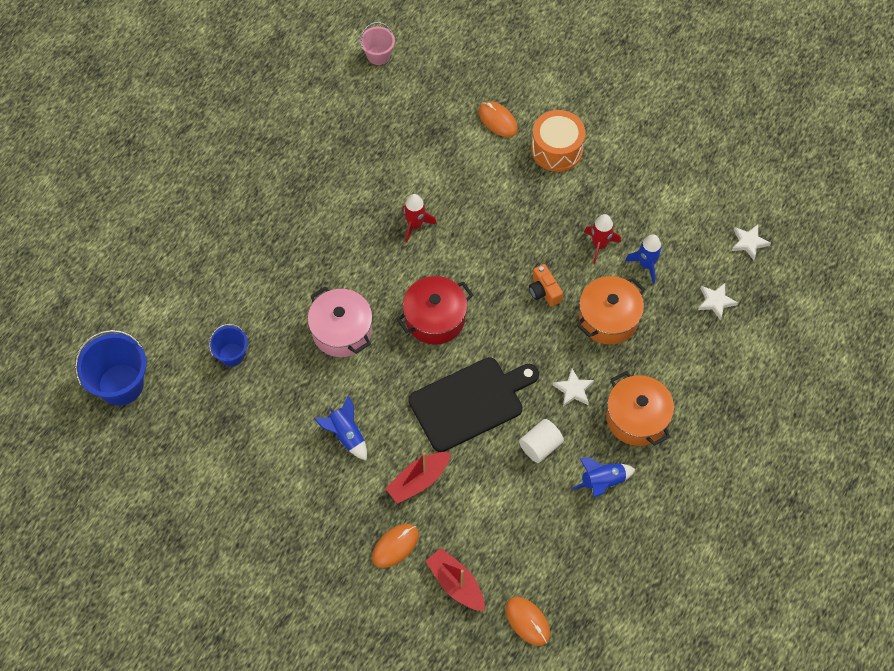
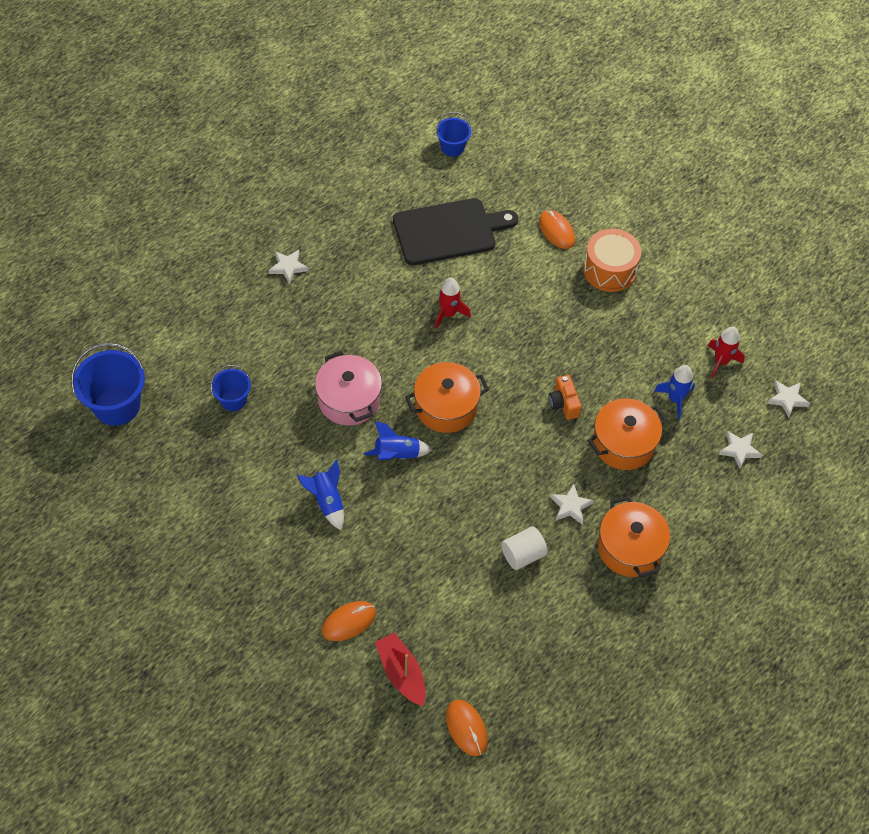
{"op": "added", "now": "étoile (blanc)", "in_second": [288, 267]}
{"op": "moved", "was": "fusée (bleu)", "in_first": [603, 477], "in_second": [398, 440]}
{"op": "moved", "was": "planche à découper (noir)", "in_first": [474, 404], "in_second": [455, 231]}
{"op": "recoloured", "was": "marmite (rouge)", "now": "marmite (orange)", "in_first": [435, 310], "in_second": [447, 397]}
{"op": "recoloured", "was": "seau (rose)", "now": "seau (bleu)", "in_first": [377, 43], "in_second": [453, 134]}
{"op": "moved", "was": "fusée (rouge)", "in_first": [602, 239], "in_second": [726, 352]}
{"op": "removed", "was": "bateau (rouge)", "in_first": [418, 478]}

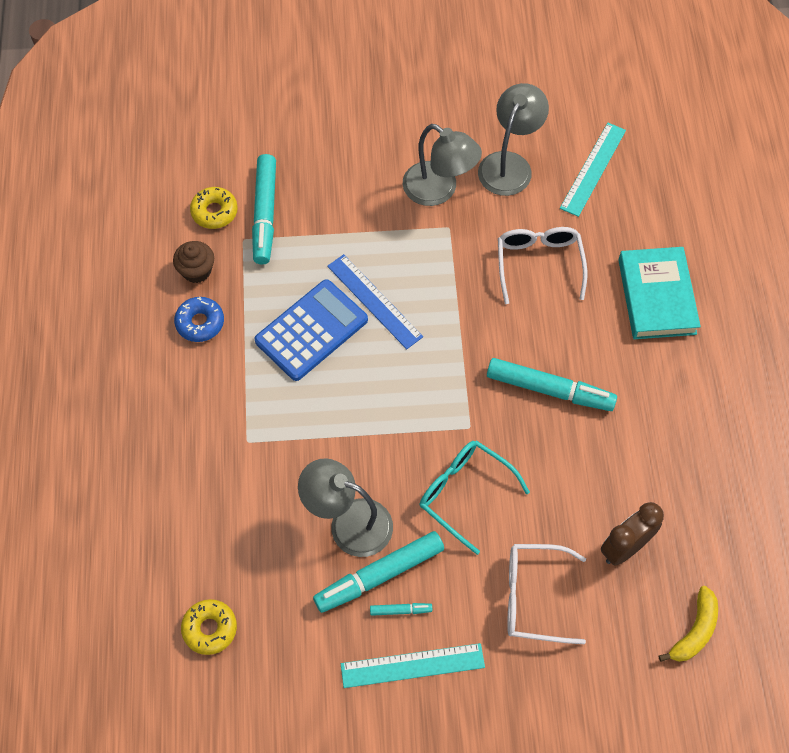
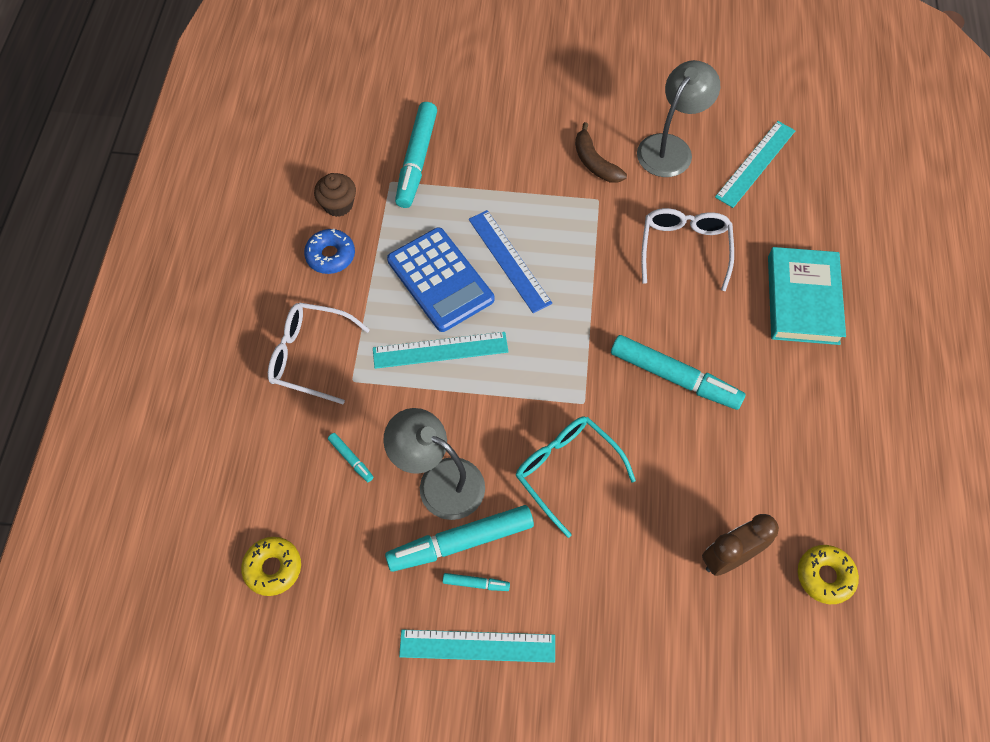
{"op": "moved", "was": "lunettes (blanc)", "in_first": [546, 594], "in_second": [319, 353]}
{"op": "added", "now": "feutre (turquoise)", "in_second": [351, 457]}
{"op": "added", "now": "règle (turquoise)", "in_second": [440, 350]}
{"op": "turned", "was": "calculatrice (bleu)", "in_first": [311, 330], "in_second": [440, 279], "clockwise": 90}
{"op": "replaced", "was": "lampe (gris)", "now": "banane (marron)", "in_first": [442, 165], "in_second": [601, 152]}
{"op": "moved", "was": "beignet (jaune)", "in_first": [214, 208], "in_second": [828, 574]}
{"op": "removed", "was": "banane (jaune)", "in_first": [688, 624]}

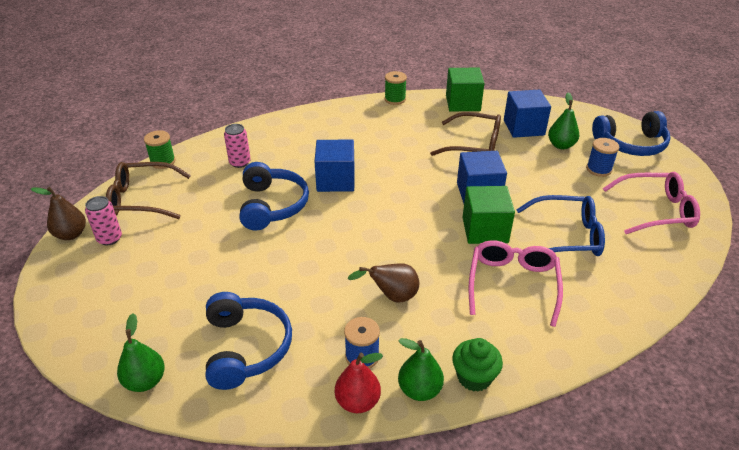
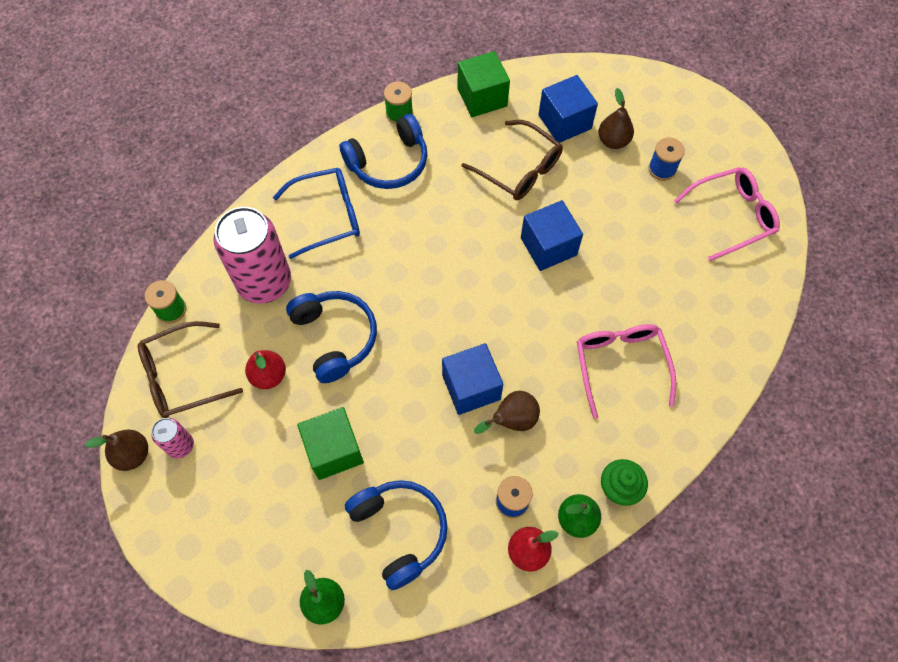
{"op": "resized", "was": "canette (rose)", "in_first": [237, 146], "in_second": [252, 255], "ratio": 2.13}
{"op": "added", "now": "poire (rouge)", "in_second": [265, 369]}
{"op": "moved", "was": "lunettes (bleu)", "in_first": [560, 225], "in_second": [316, 213]}
{"op": "moved", "was": "cube (vert)", "in_first": [489, 215], "in_second": [330, 443]}
{"op": "moved", "was": "casque audio (bleu)", "in_first": [631, 133], "in_second": [383, 151]}
{"op": "moved", "was": "cube (bleu)", "in_first": [334, 166], "in_second": [472, 379]}
{"op": "turned", "was": "lunettes (marron)", "in_first": [465, 134], "in_second": [512, 160], "clockwise": 45}
{"op": "recoloured", "was": "poire (vert)", "now": "poire (marron)", "in_first": [563, 120], "in_second": [616, 118]}

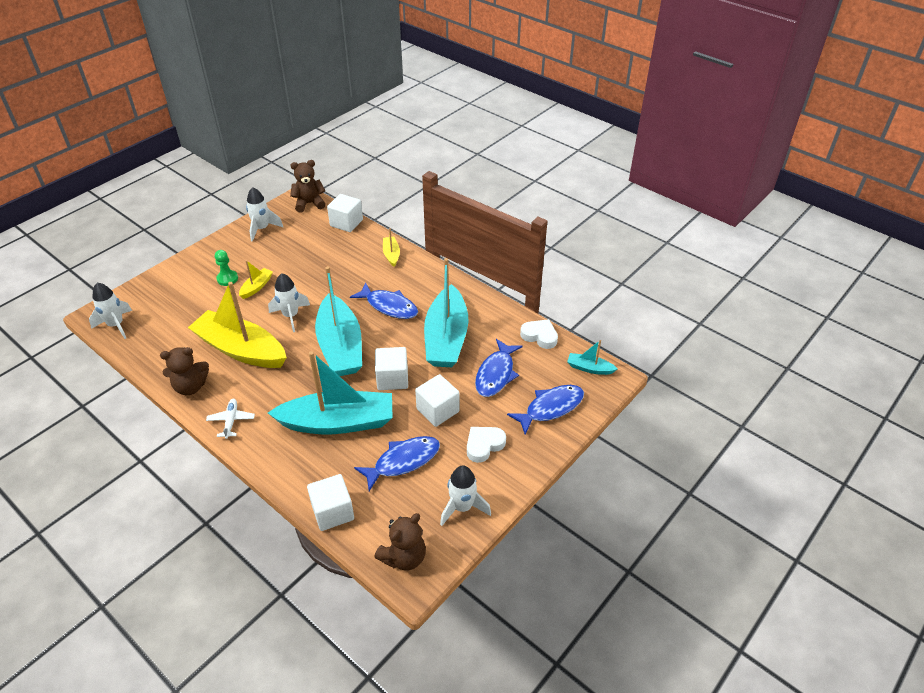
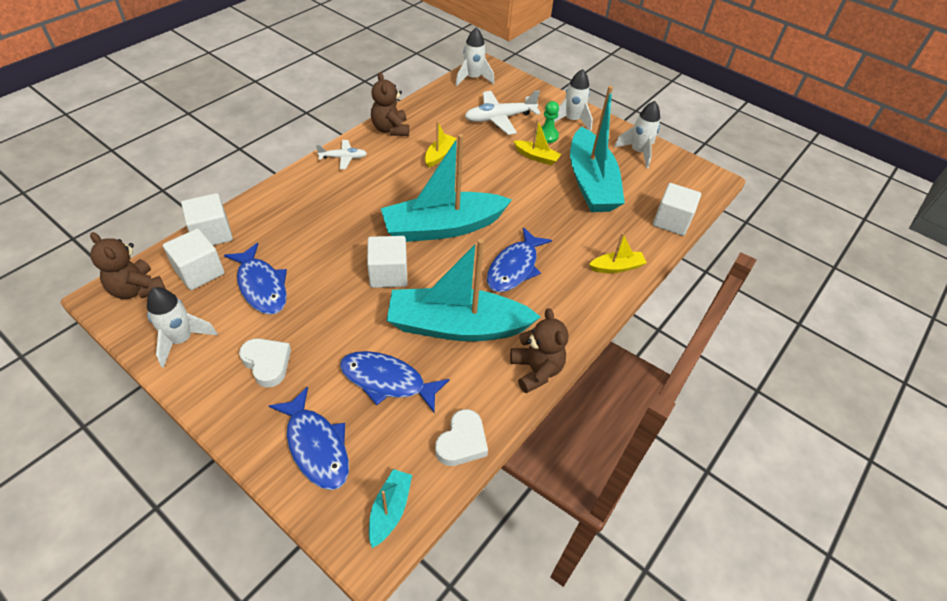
{"op": "moved", "was": "cube (blanc)", "in_first": [437, 400], "in_second": [194, 259]}
{"op": "resized", "was": "bateau (jaune)", "in_first": [237, 325], "in_second": [441, 144], "ratio": 0.44}
{"op": "added", "now": "avion (blanc)", "in_second": [502, 112]}
{"op": "moved", "was": "ours en peluche (marron)", "in_first": [308, 186], "in_second": [539, 350]}
{"op": "moved", "was": "fusée (blanc)", "in_first": [289, 302], "in_second": [573, 100]}
{"op": "moved", "was": "bateau (turquoise)", "in_first": [330, 392], "in_second": [597, 149]}

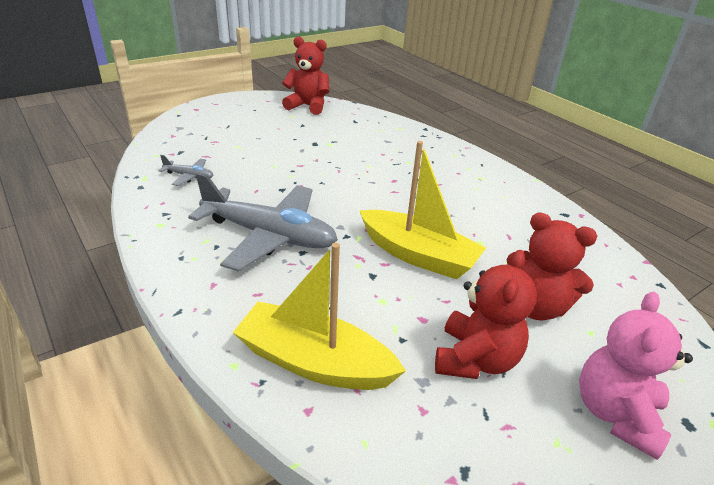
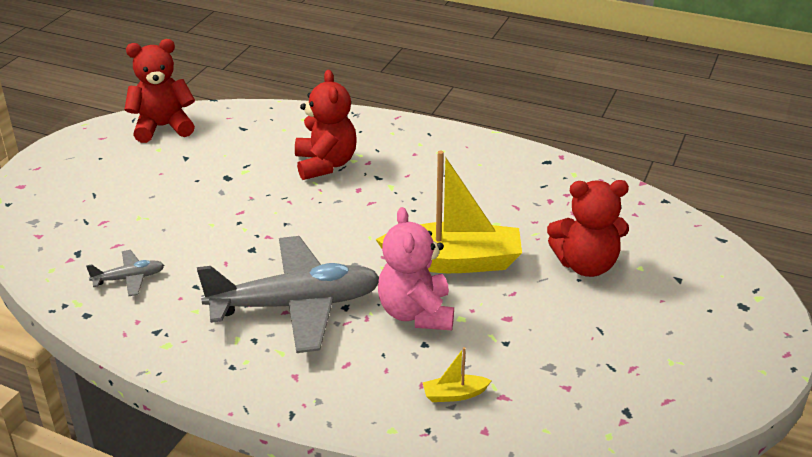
{"op": "moved", "was": "ours en peluche (rouge)", "in_first": [486, 314], "in_second": [326, 125]}
{"op": "moved", "was": "ours en peluche (rose)", "in_first": [636, 376], "in_second": [416, 268]}
{"op": "resized", "was": "bateau (jaune)", "in_first": [319, 316], "in_second": [457, 374], "ratio": 0.41}

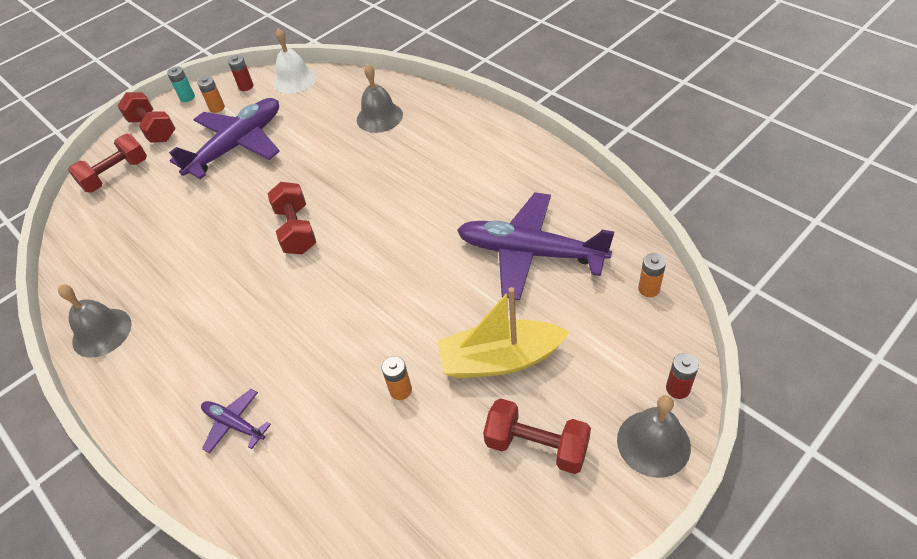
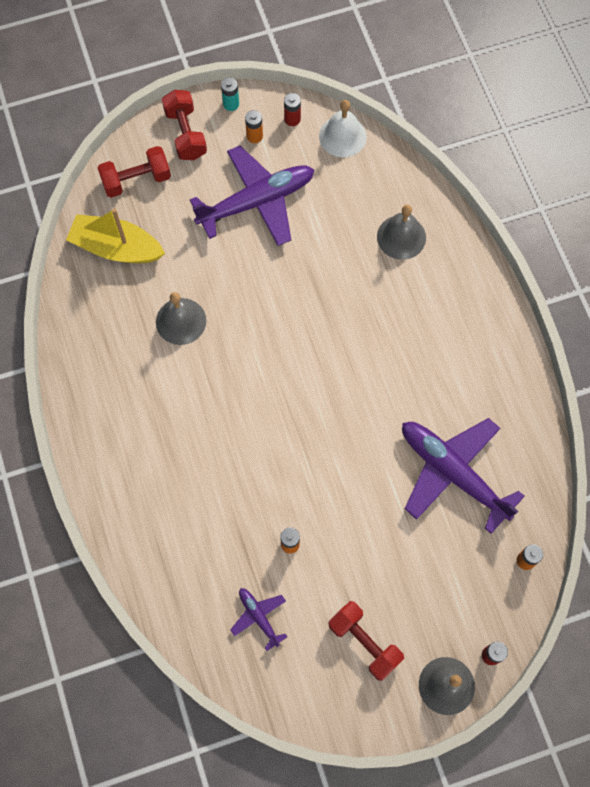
{"op": "moved", "was": "bateau (jaune)", "in_first": [503, 332], "in_second": [115, 235]}
{"op": "moved", "was": "cloche (gris)", "in_first": [95, 321], "in_second": [181, 318]}
{"op": "moved", "was": "avion (violet)", "in_first": [236, 421], "in_second": [258, 619]}
{"op": "removed", "was": "haltère (rouge)", "in_first": [291, 218]}

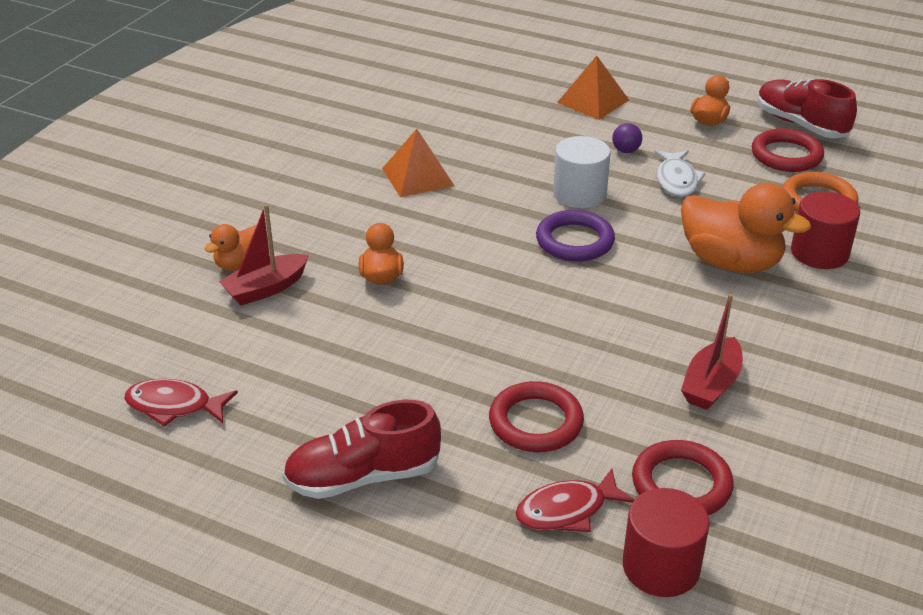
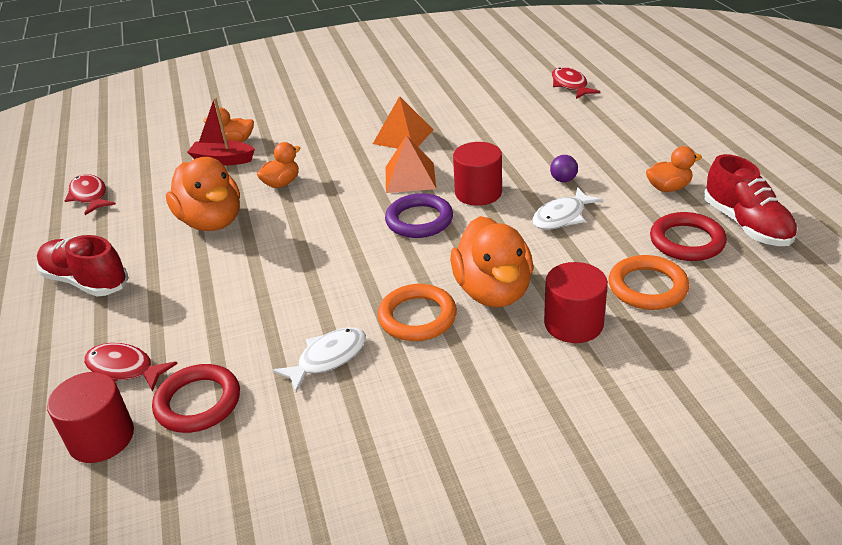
{"op": "added", "now": "canard (orange)", "in_second": [203, 194]}
{"op": "replaced", "was": "bateau (rouge)", "now": "poisson (blanc)", "in_first": [712, 352], "in_second": [319, 360]}
{"op": "added", "now": "anneau (orange)", "in_second": [417, 312]}
{"op": "moved", "was": "pyramide (orange)", "in_first": [593, 88], "in_second": [411, 164]}
{"op": "recoloured", "was": "cylindre (blanc)", "now": "cylindre (rouge)", "in_first": [581, 172], "in_second": [477, 174]}
{"op": "added", "now": "poisson (rouge)", "in_second": [576, 83]}
{"op": "turned", "was": "chaussure (rouge)", "in_first": [807, 108], "in_second": [751, 200], "clockwise": 150}
{"op": "removed", "was": "anneau (rouge)", "in_first": [536, 416]}

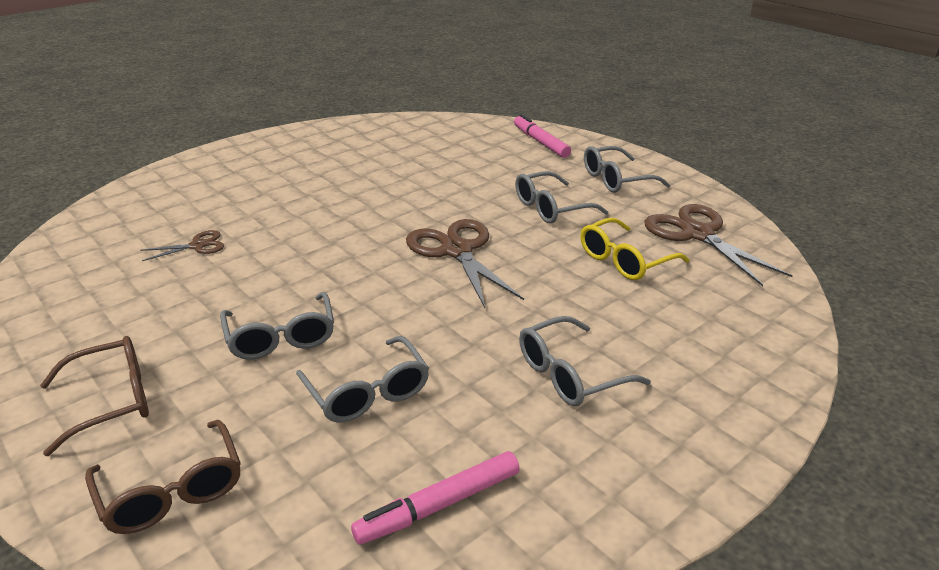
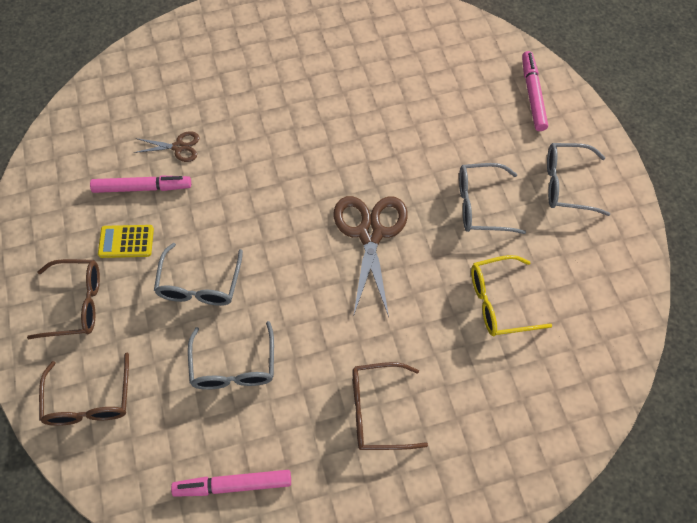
{"op": "added", "now": "feutre (rose)", "in_second": [140, 184]}
{"op": "added", "now": "calculatrice (jaune)", "in_second": [126, 241]}
{"op": "recoloured", "was": "lunettes (gris)", "now": "lunettes (marron)", "in_first": [585, 361], "in_second": [390, 406]}
{"op": "removed", "was": "ciseaux (marron)", "in_first": [718, 245]}

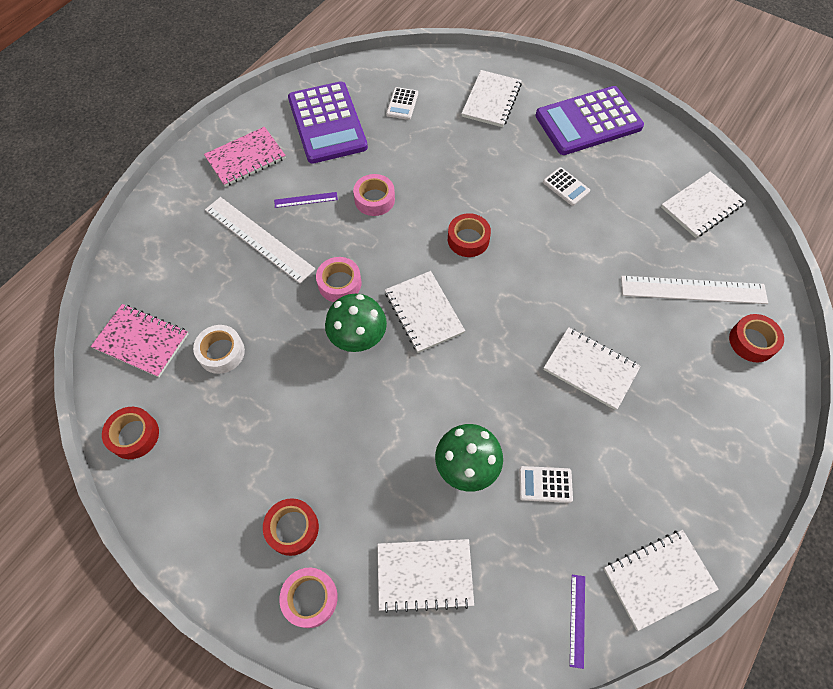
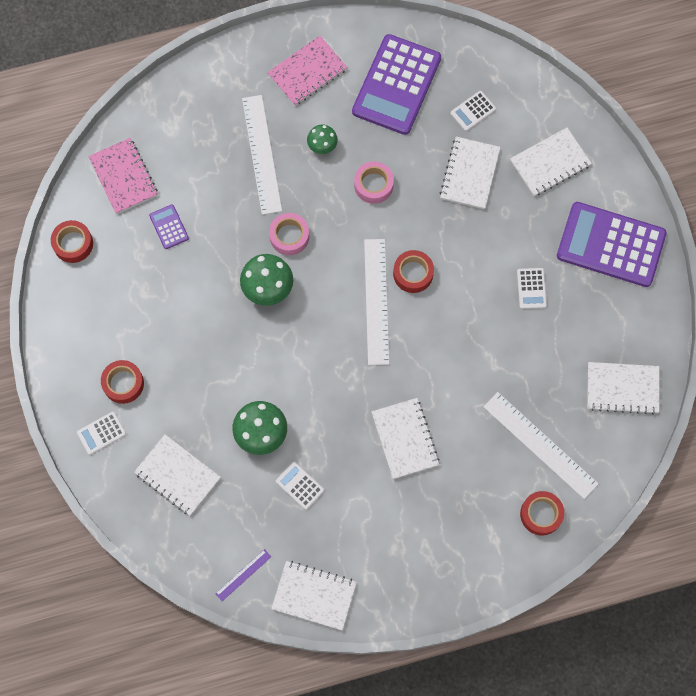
{"op": "replaced", "was": "ruban adhésif (rose)", "now": "calculatrice (blanc)", "in_first": [308, 598], "in_second": [101, 433]}
{"op": "replaced", "was": "ruban adhésif (blanc)", "now": "calculatrice (violet)", "in_first": [219, 349], "in_second": [169, 226]}
{"op": "turned", "was": "carnet (rose)", "in_first": [245, 157], "in_second": [307, 71], "clockwise": -45}
{"op": "replaced", "was": "règle (violet)", "now": "champignon (vert)", "in_first": [306, 200], "in_second": [322, 139]}
{"op": "added", "now": "règle (blanc)", "in_second": [376, 302]}
{"op": "moved", "was": "carnet (blanc)", "in_first": [425, 312], "in_second": [470, 173]}

